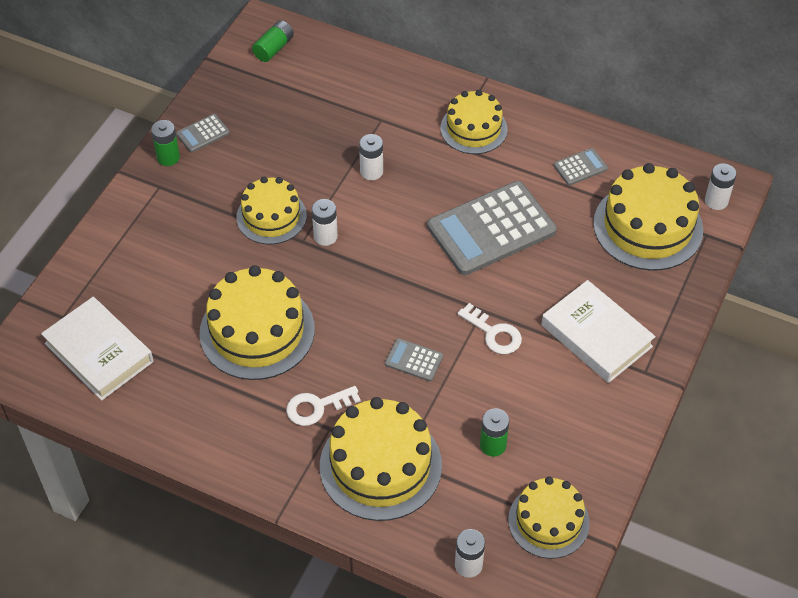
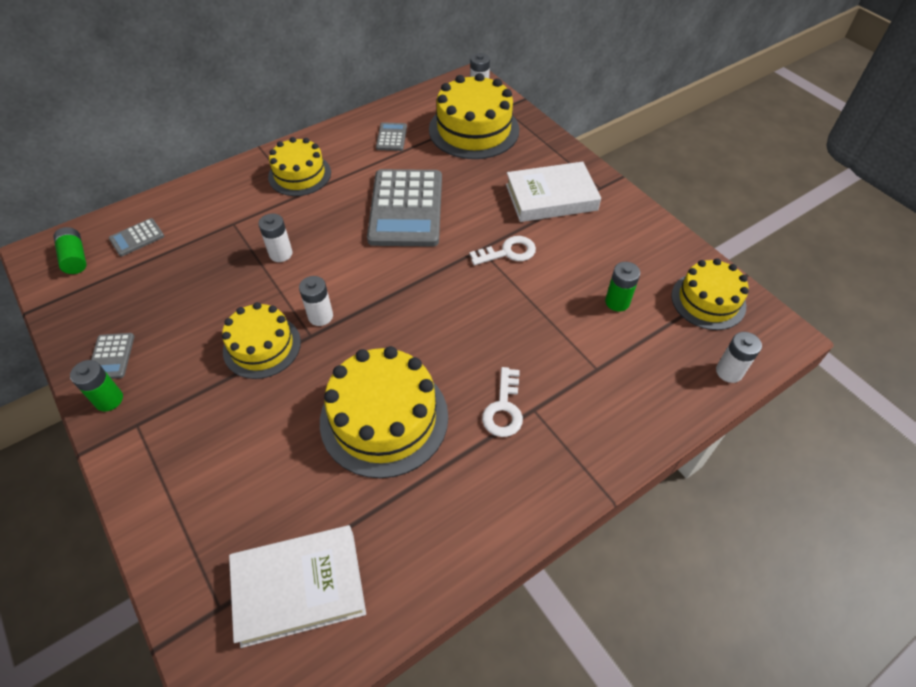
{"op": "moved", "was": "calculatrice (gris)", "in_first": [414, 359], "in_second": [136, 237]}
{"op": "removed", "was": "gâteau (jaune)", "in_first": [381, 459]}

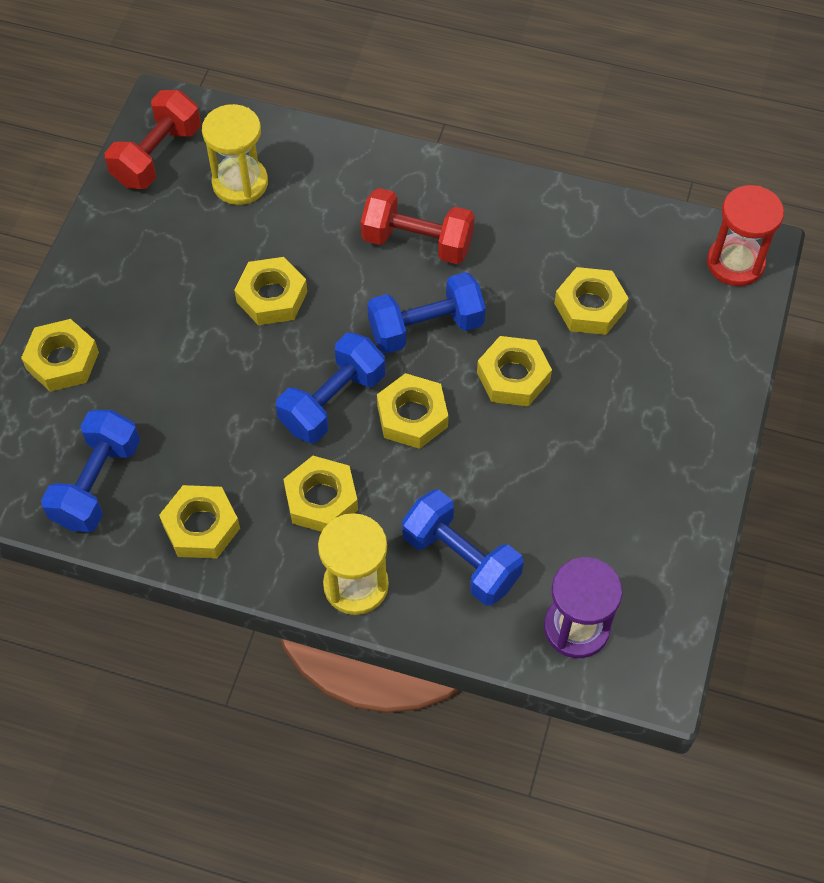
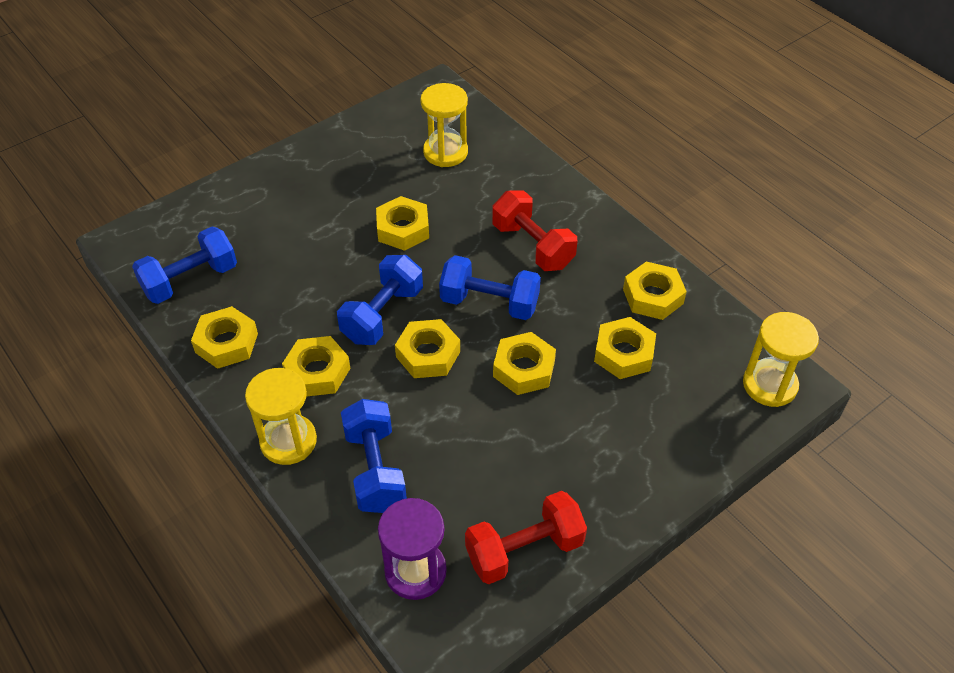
{"op": "turned", "was": "haltère (bleu)", "in_first": [330, 388], "in_second": [380, 300], "clockwise": -45}
{"op": "moved", "was": "haltère (rouge)", "in_first": [153, 139], "in_second": [526, 537]}
{"op": "moved", "was": "écrou (jaune)", "in_first": [60, 355], "in_second": [655, 290]}
{"op": "recoloured", "was": "sablier (rouge)", "now": "sablier (jaune)", "in_first": [745, 235], "in_second": [781, 359]}

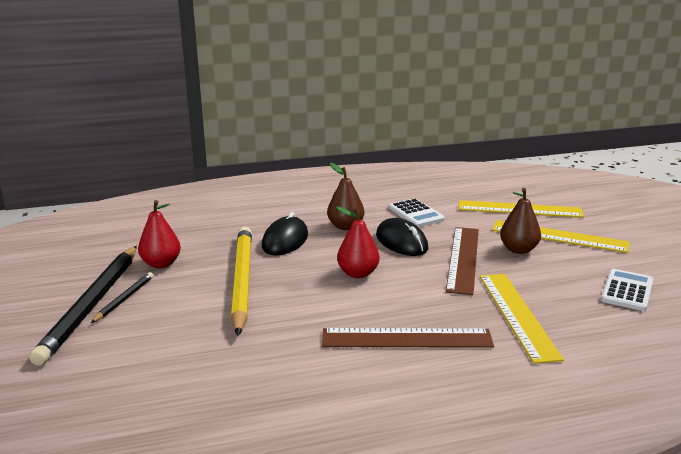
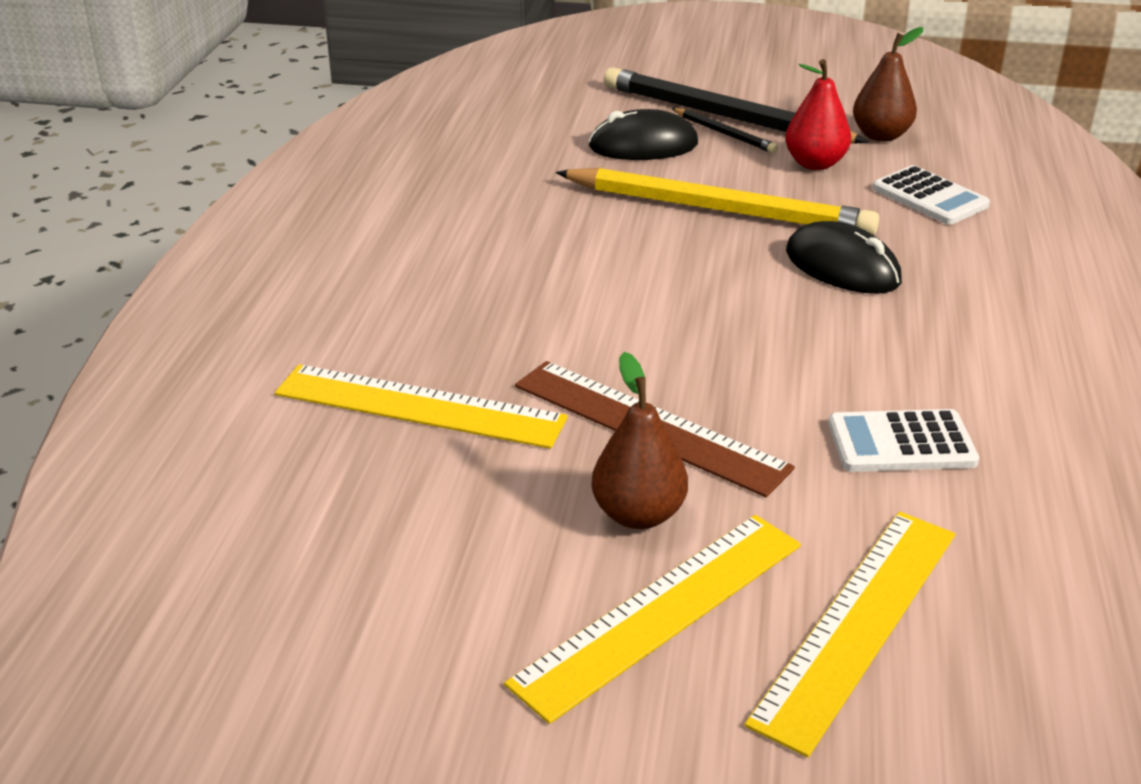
{"op": "moved", "was": "souris (noir)", "in_first": [402, 237], "in_second": [643, 134]}
{"op": "moved", "was": "poire (marron)", "in_first": [345, 196], "in_second": [888, 84]}
{"op": "moved", "was": "calculatrice (blanc)", "in_first": [627, 290], "in_second": [931, 195]}
{"op": "removed", "was": "règle (marron)", "in_first": [408, 338]}
{"op": "removed", "was": "poire (rouge)", "in_first": [358, 242]}

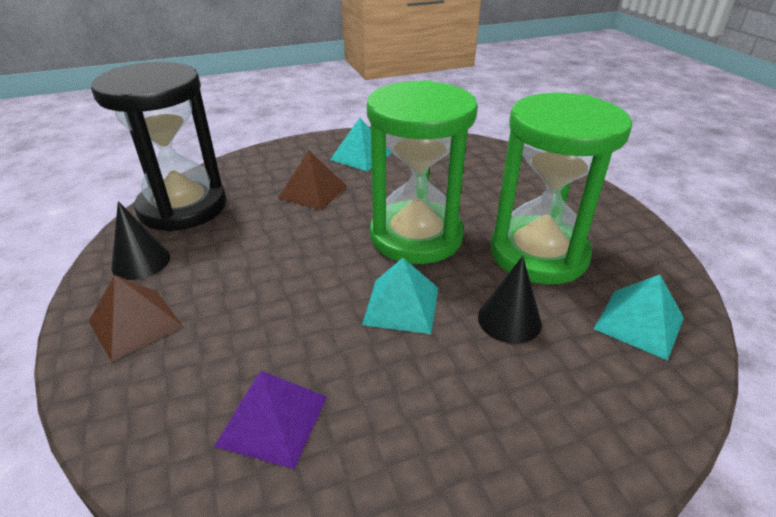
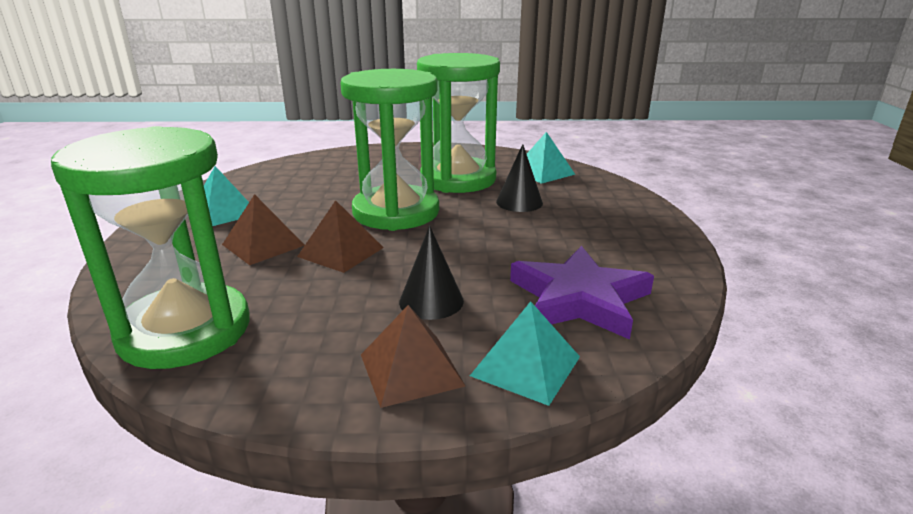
{"op": "recoloured", "was": "sablier (noir)", "now": "sablier (vert)", "in_first": [158, 147], "in_second": [150, 247]}
{"op": "added", "now": "pyramide (marron)", "in_second": [340, 236]}
{"op": "moved", "was": "cône (noir)", "in_first": [140, 240], "in_second": [431, 273]}
{"op": "moved", "was": "pyramide (turquoise)", "in_first": [400, 296], "in_second": [525, 353]}
{"op": "replaced", "was": "pyramide (violet)", "now": "étoile (violet)", "in_first": [270, 420], "in_second": [582, 293]}

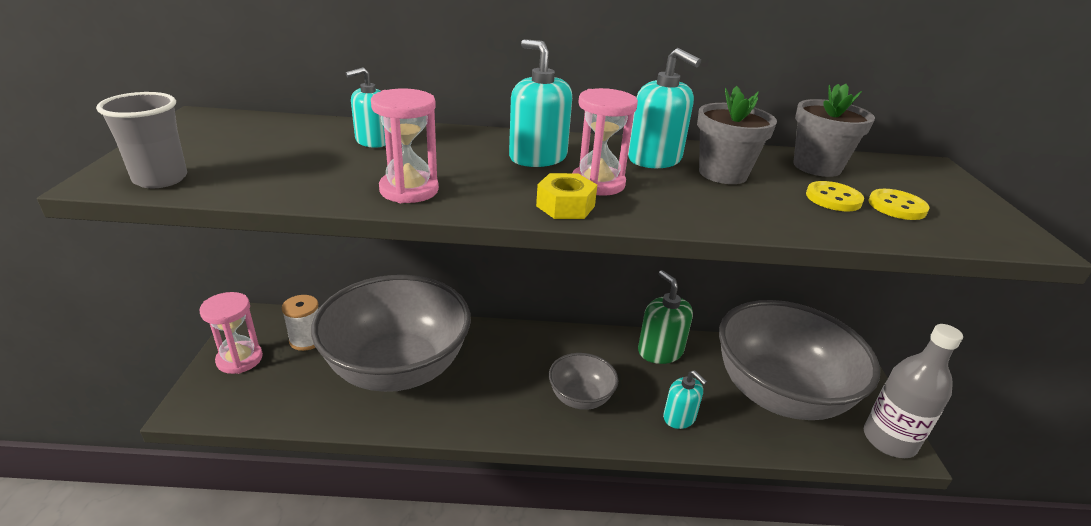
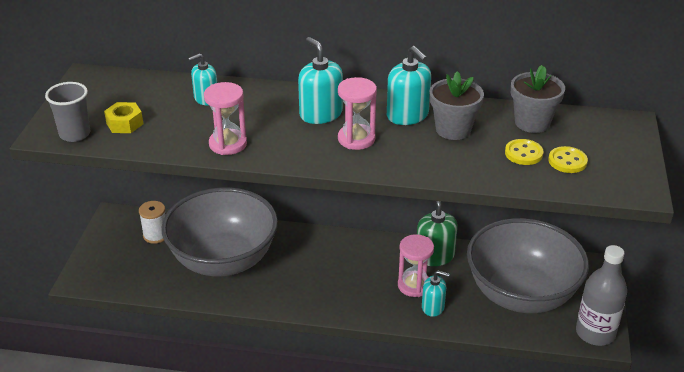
{"op": "moved", "was": "écrou (jaune)", "in_first": [566, 196], "in_second": [123, 117]}
{"op": "moved", "was": "sablier (rose)", "in_first": [231, 333], "in_second": [416, 265]}
{"op": "turned", "was": "distributeur de savon (turquoise)", "in_first": [685, 399], "in_second": [436, 293], "clockwise": -45}
{"op": "removed", "was": "bol (gris)", "in_first": [583, 381]}

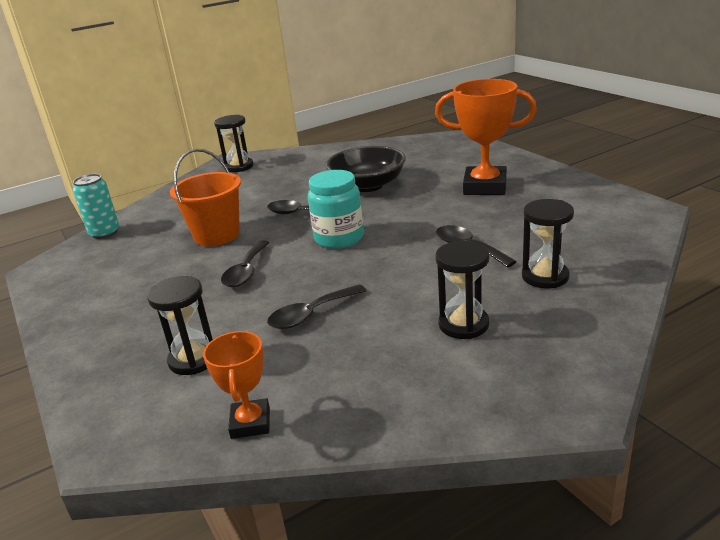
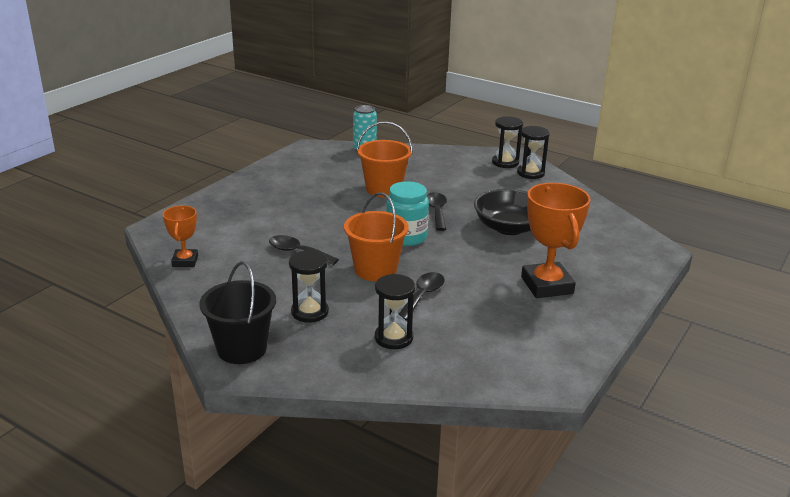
{"op": "turned", "was": "trophée (orange)", "in_first": [236, 385], "in_second": [180, 236], "clockwise": -60}
{"op": "added", "now": "seau (noir)", "in_second": [237, 312]}
{"op": "added", "now": "seau (orange)", "in_second": [376, 236]}
{"op": "moved", "was": "sablier (noir)", "in_first": [180, 325], "in_second": [533, 152]}
{"op": "removed", "was": "cuillère (noir)", "in_first": [245, 263]}

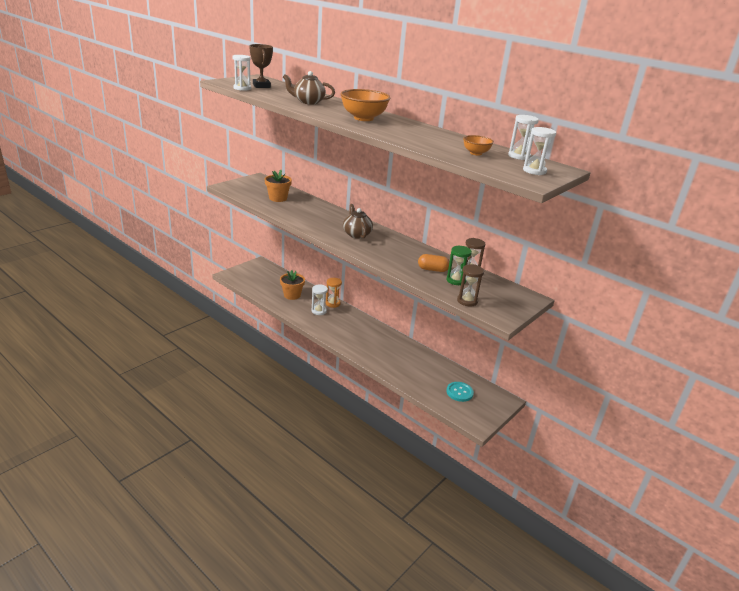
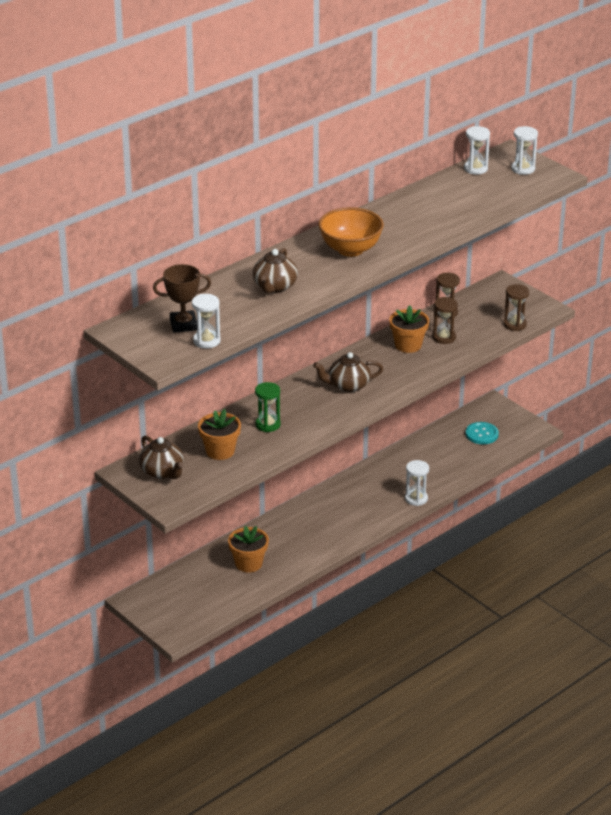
{"op": "added", "now": "théière (marron)", "in_second": [161, 457]}
{"op": "moved", "was": "sablier (vert)", "in_first": [459, 265], "in_second": [268, 407]}
{"op": "added", "now": "pot de fleurs (orange)", "in_second": [409, 329]}
{"op": "moved", "was": "sablier (blanc)", "in_first": [320, 300], "in_second": [417, 483]}
{"op": "replaced", "was": "gélule (orange)", "now": "sablier (marron)", "in_first": [434, 263], "in_second": [445, 320]}
{"op": "removed", "was": "sablier (orange)", "in_first": [334, 293]}
{"op": "removed", "was": "bol (orange)", "in_first": [478, 145]}

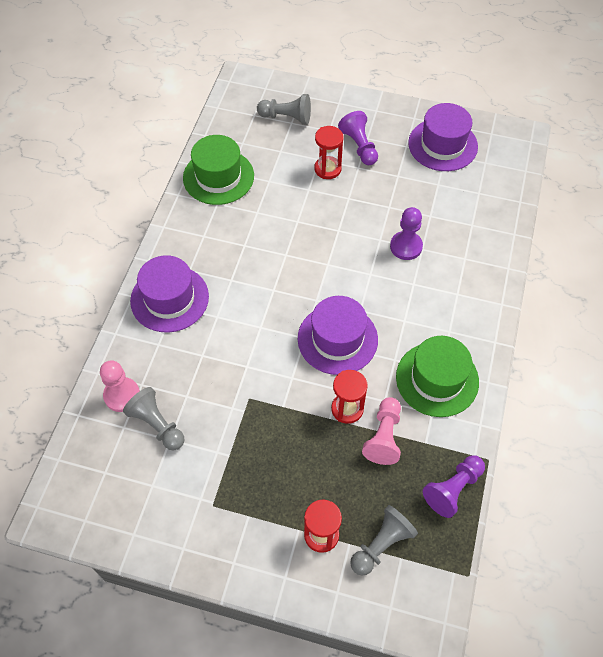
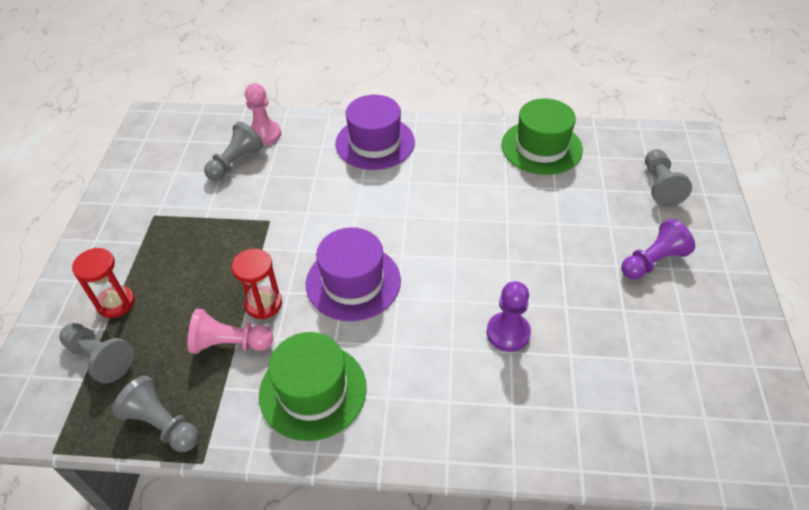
{"op": "recoloured", "was": "pion (violet)", "now": "pion (gris)", "in_first": [454, 486], "in_second": [155, 413]}
{"op": "removed", "was": "sablier (rouge)", "in_first": [328, 152]}
{"op": "removed", "was": "chapeau (violet)", "in_first": [443, 137]}

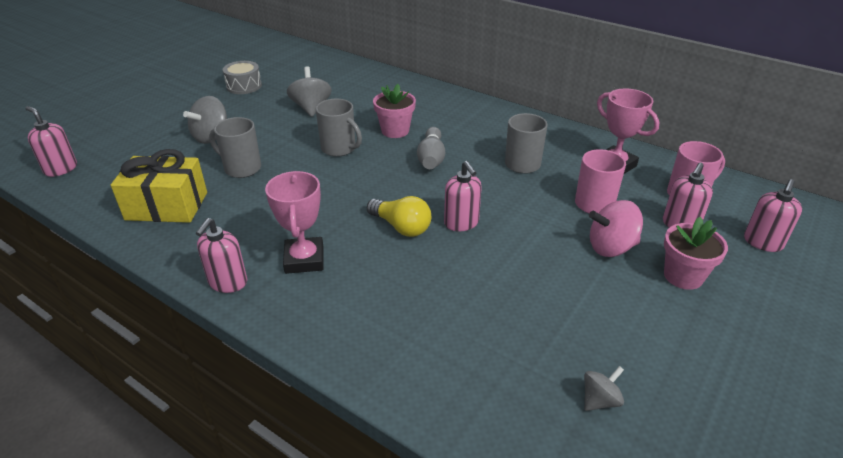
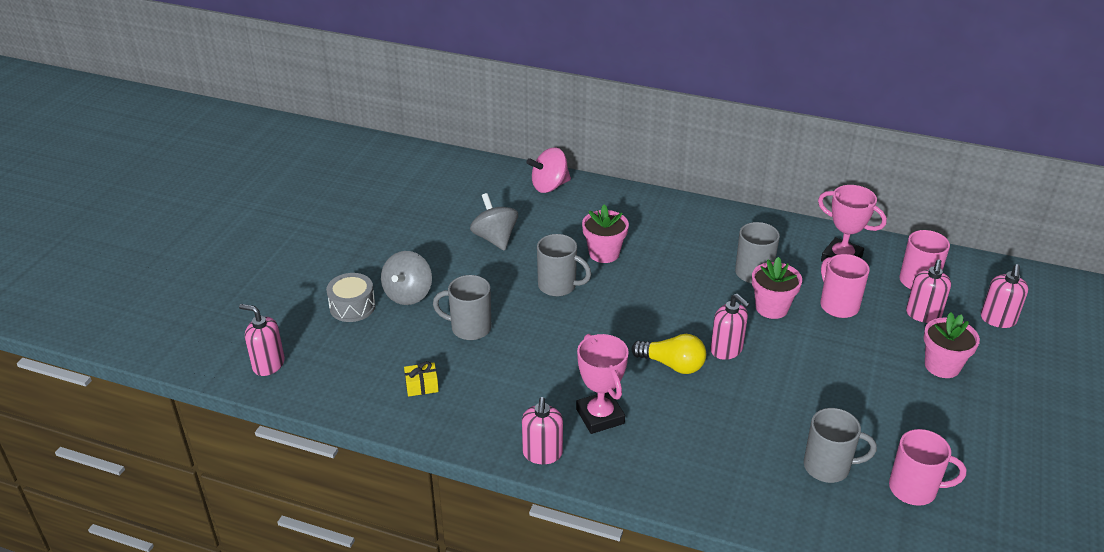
{"op": "moved", "was": "tambour (gris)", "in_first": [242, 77], "in_second": [351, 297]}
{"op": "resized", "was": "cadeau (jaune)", "in_first": [159, 186], "in_second": [421, 379], "ratio": 0.43}
{"op": "moved", "was": "toupie (rose)", "in_first": [616, 228], "in_second": [548, 170]}
{"op": "added", "now": "pot de fleurs (rose)", "in_second": [777, 288]}
{"op": "added", "now": "tasse (gris)", "in_second": [840, 445]}
{"op": "replaced", "was": "toupie (gris)", "now": "tasse (rose)", "in_first": [604, 388], "in_second": [927, 467]}
{"op": "removed", "was": "quille (gris)", "in_first": [431, 148]}

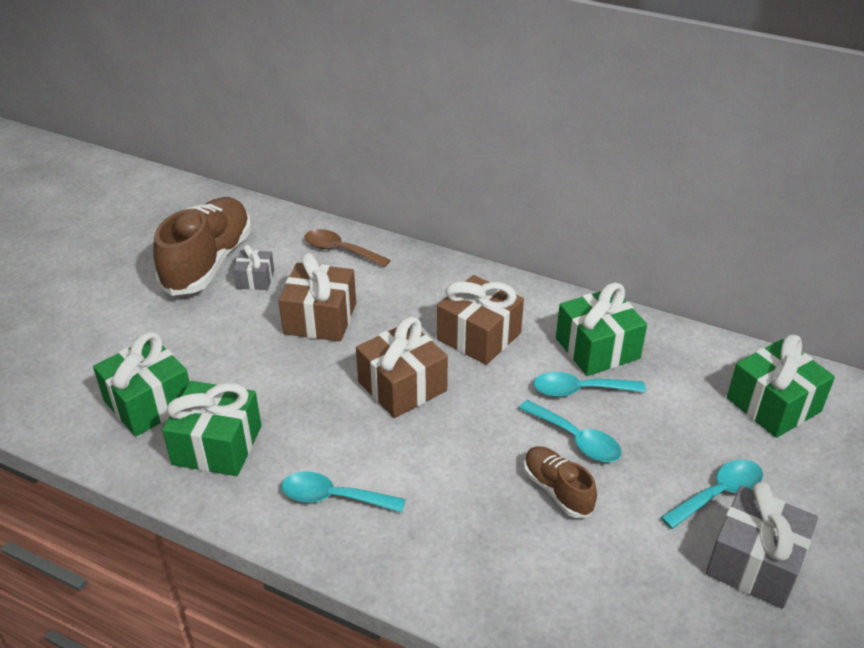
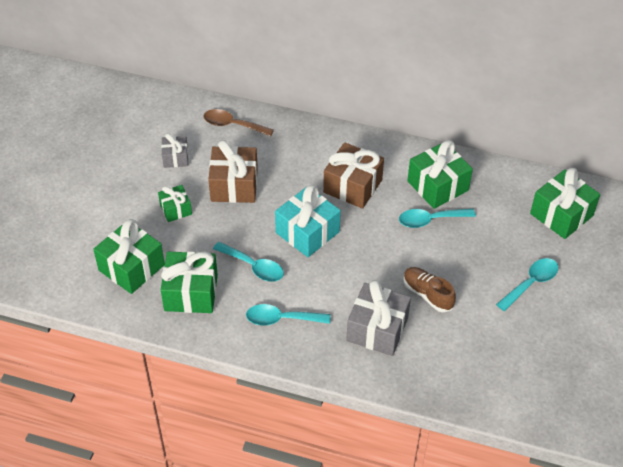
{"op": "added", "now": "cadeau (vert)", "in_second": [175, 203]}
{"op": "moved", "was": "cuillère (turquoise)", "in_first": [570, 431], "in_second": [248, 262]}
{"op": "recoloured", "was": "cadeau (marron)", "now": "cadeau (turquoise)", "in_first": [402, 367], "in_second": [308, 221]}
{"op": "moved", "was": "cadeau (gris)", "in_first": [762, 545], "in_second": [378, 318]}
{"op": "removed", "was": "chaussure (marron)", "in_first": [202, 246]}

